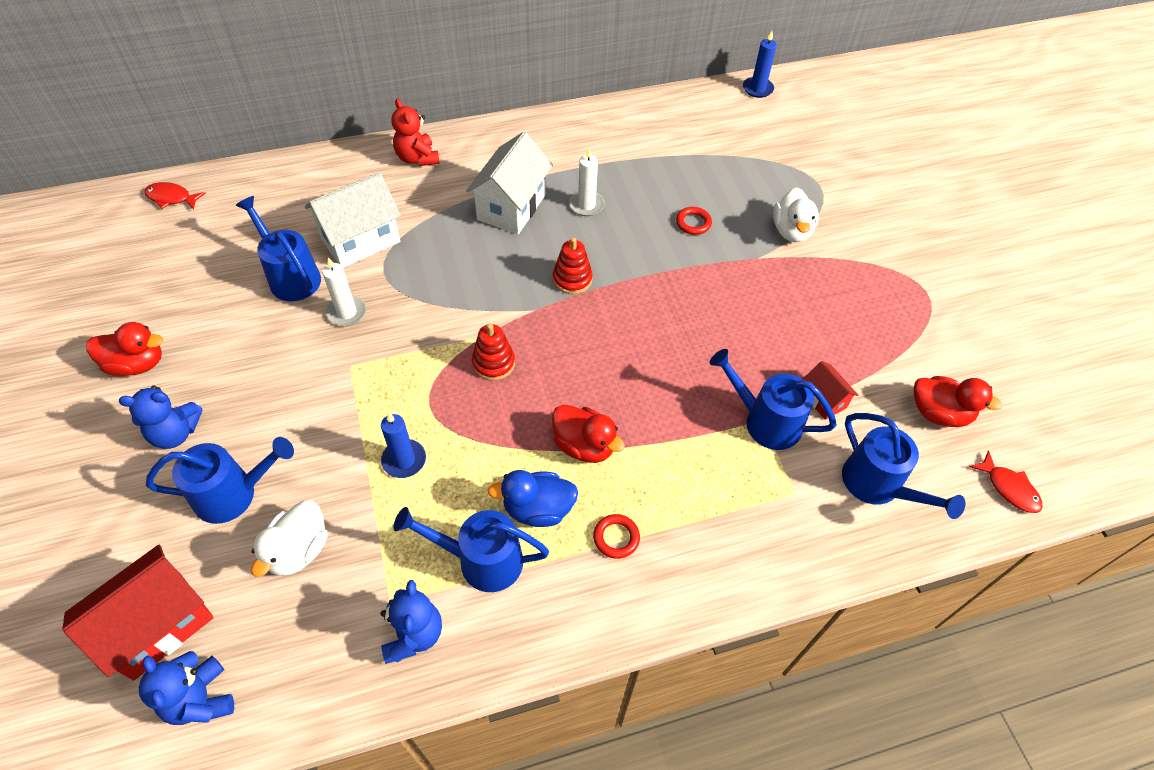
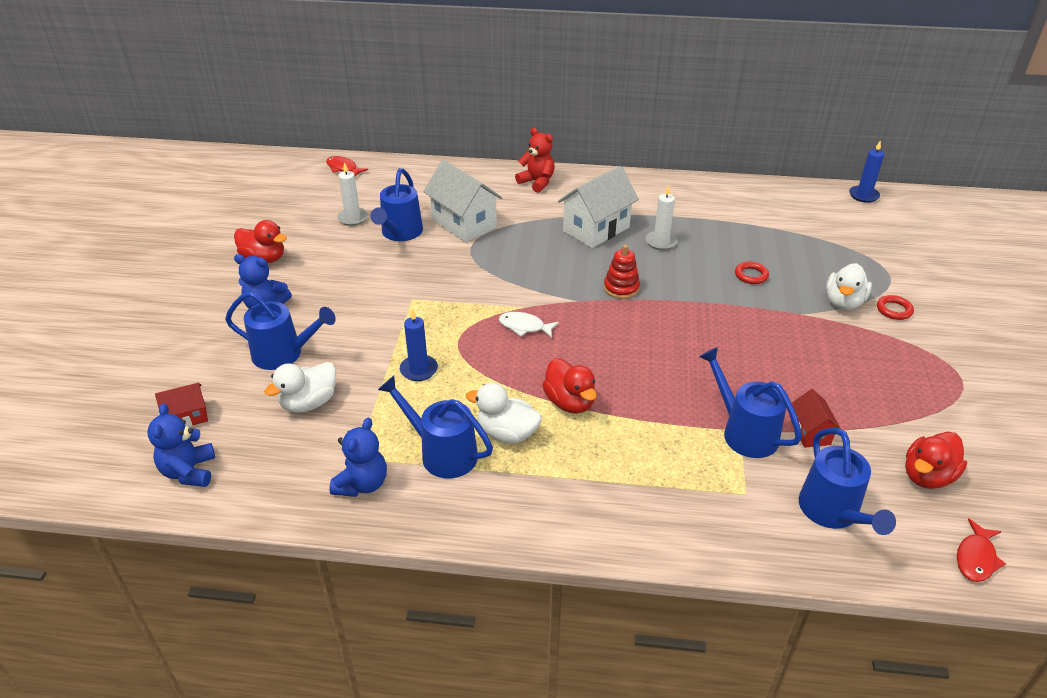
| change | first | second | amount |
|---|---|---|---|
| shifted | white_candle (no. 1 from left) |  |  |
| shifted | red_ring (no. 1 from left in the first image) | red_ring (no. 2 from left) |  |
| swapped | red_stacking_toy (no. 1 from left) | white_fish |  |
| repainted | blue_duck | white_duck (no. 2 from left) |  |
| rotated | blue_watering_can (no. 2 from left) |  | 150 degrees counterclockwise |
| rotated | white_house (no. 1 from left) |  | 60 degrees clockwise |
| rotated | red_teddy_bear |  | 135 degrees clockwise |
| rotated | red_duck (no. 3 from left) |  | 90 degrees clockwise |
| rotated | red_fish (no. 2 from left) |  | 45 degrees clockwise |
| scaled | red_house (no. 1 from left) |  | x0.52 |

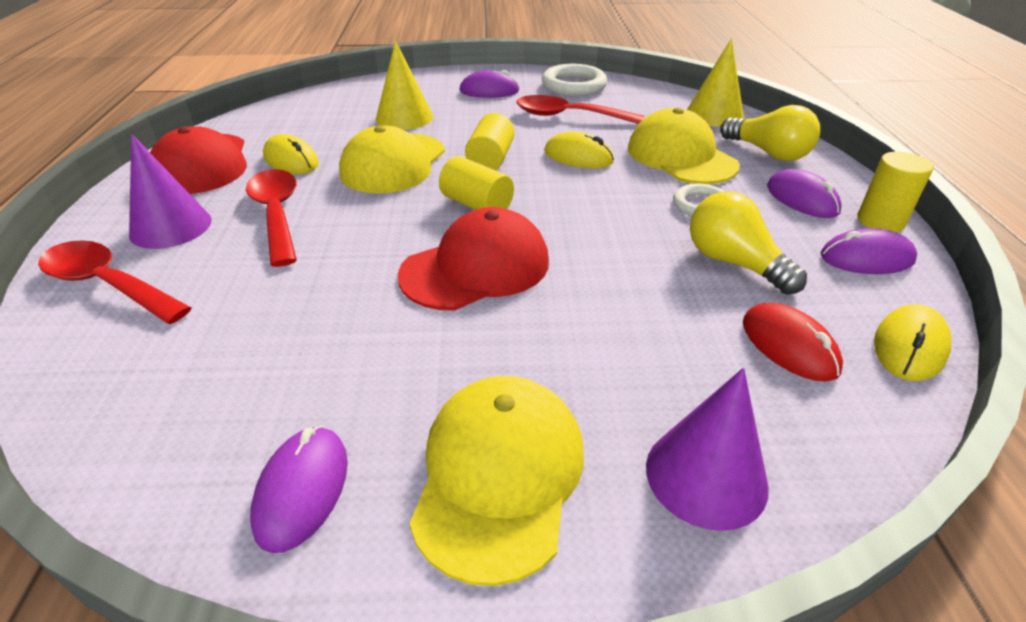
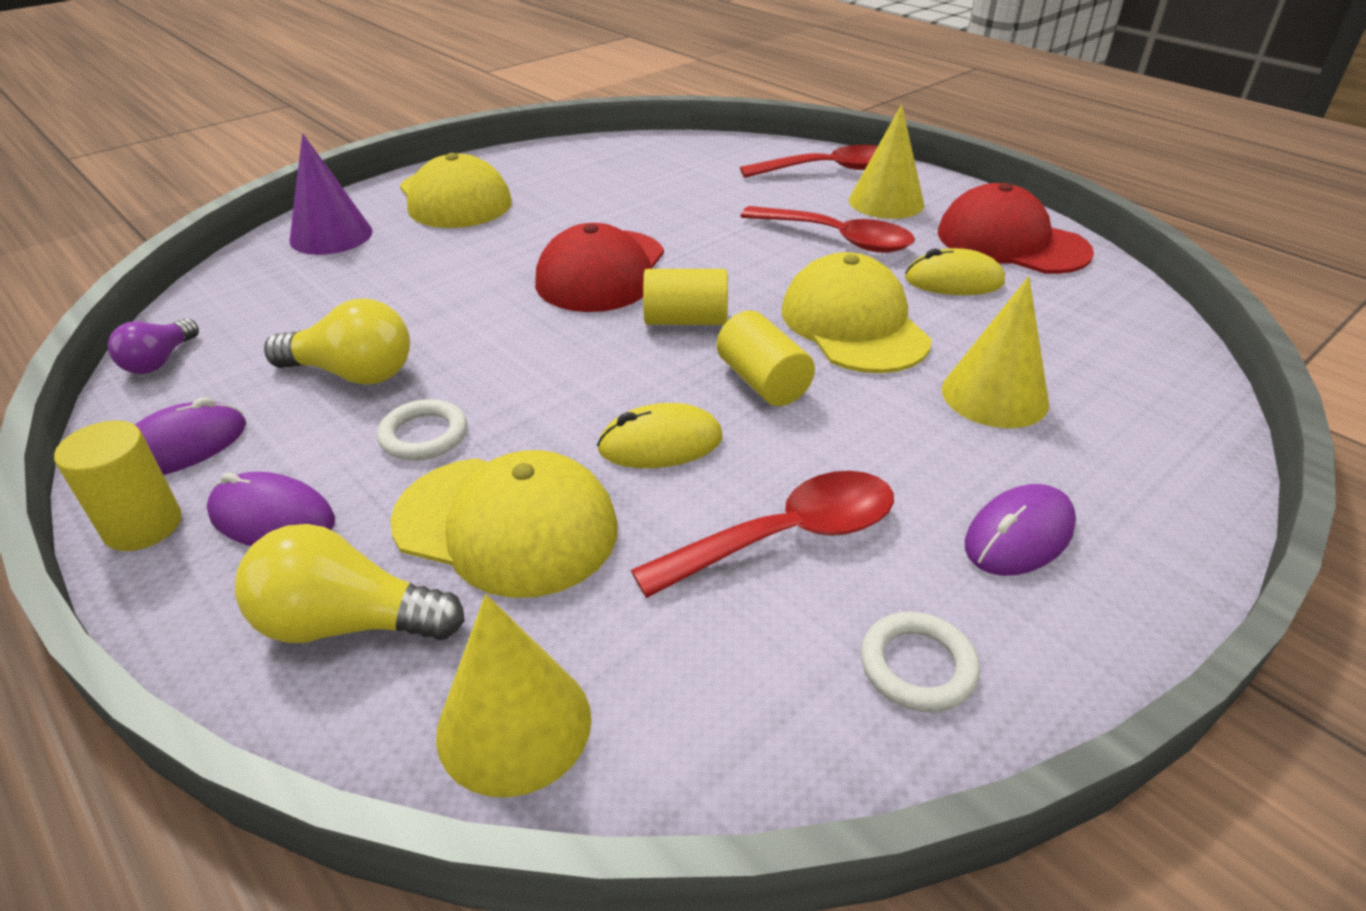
| change | first | second | amount |
|---|---|---|---|
| gone | purple_mouse (no. 1 from left) |  |  |
| gone | red_mouse |  |  |
| swapped | yellow_mouse (no. 3 from left) | purple_light_bulb |  |
| repainted | purple_cone (no. 1 from left) | yellow_cone (no. 2 from left) |  |
| scaled | white_ring (no. 1 from left in the first image) | white_ring (no. 2 from left) | x0.63 |

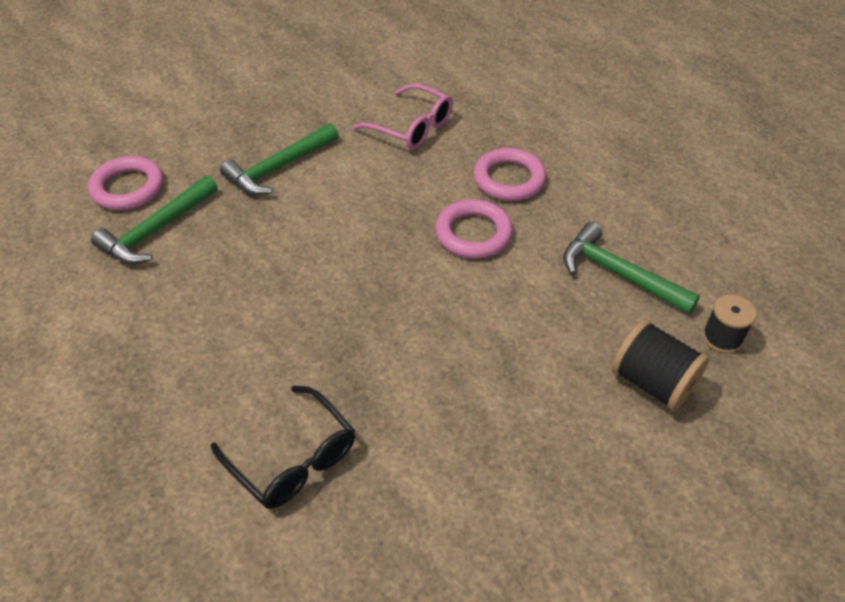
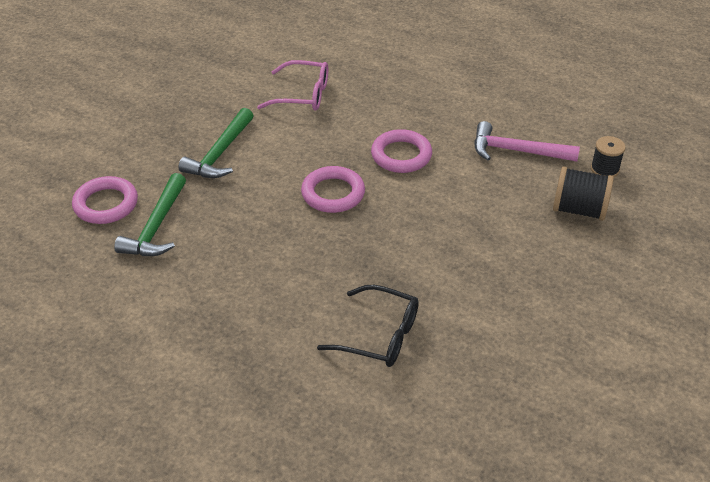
| change | first | second | amount |
|---|---|---|---|
| shifted | pink_ring (no. 3 from left in the first image) | pink_ring (no. 2 from left) |  |
| repainted | green_hammer (no. 3 from left) | pink_hammer |  |

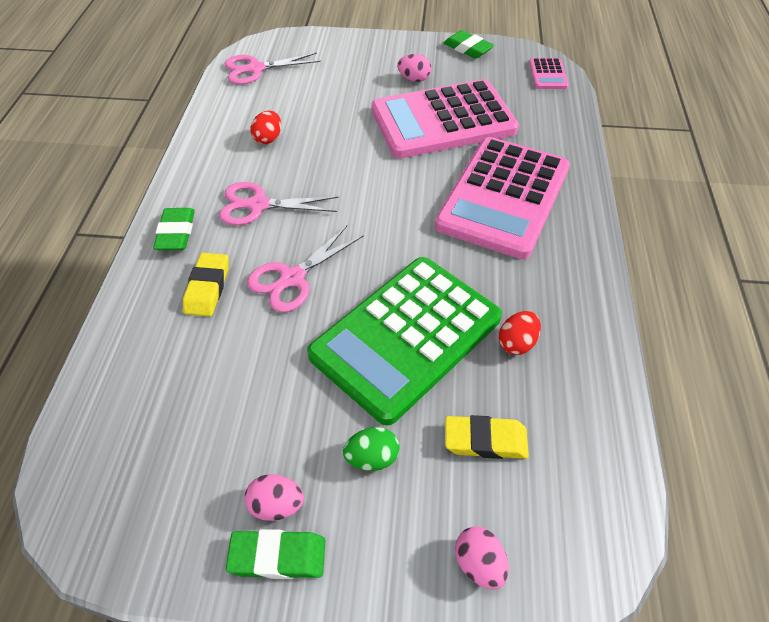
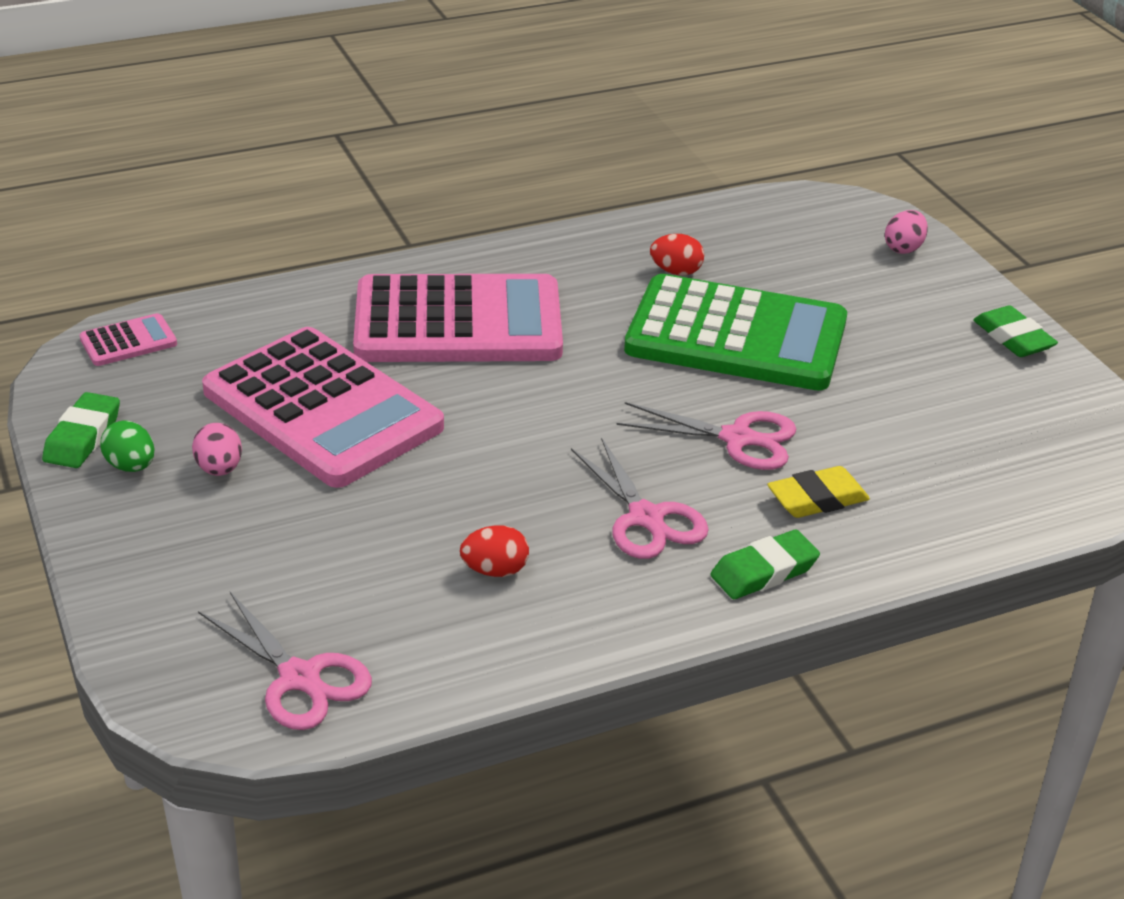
| change | first | second | amount |
|---|---|---|---|
| gone | pink_egg (no. 1 from left) |  |  |
| gone | yellow_eraser (no. 2 from left) |  |  |
| shifted | green_egg |  |  |

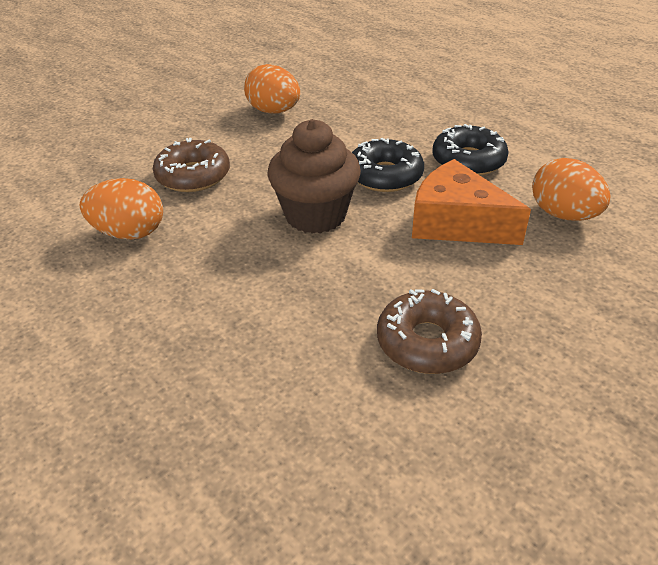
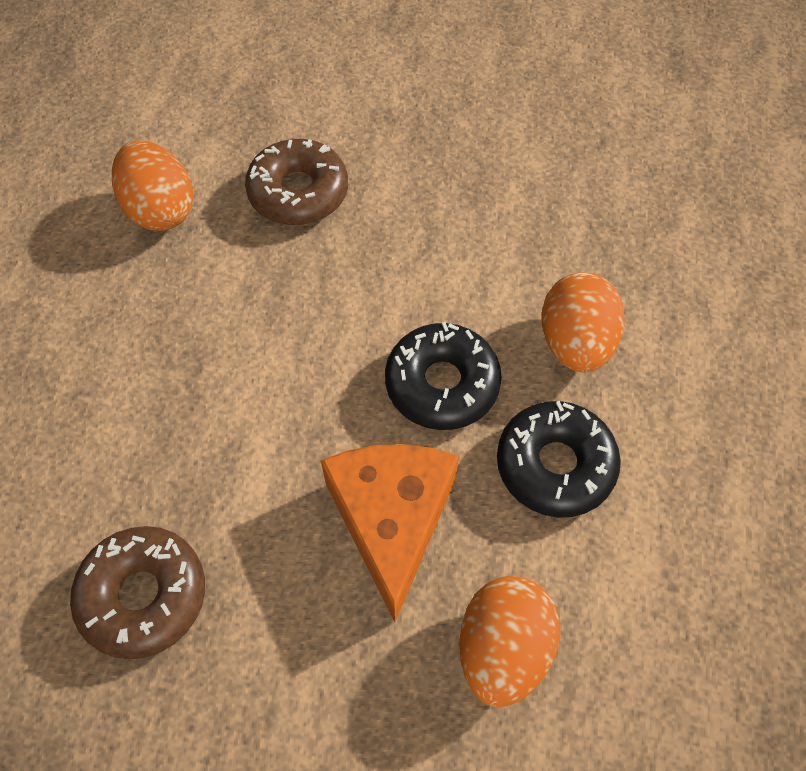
| change | first | second | amount |
|---|---|---|---|
| gone | brown_cupcake |  |  |
| shifted | orange_egg (no. 2 from left in the first image) | orange_egg (no. 3 from left) |  |

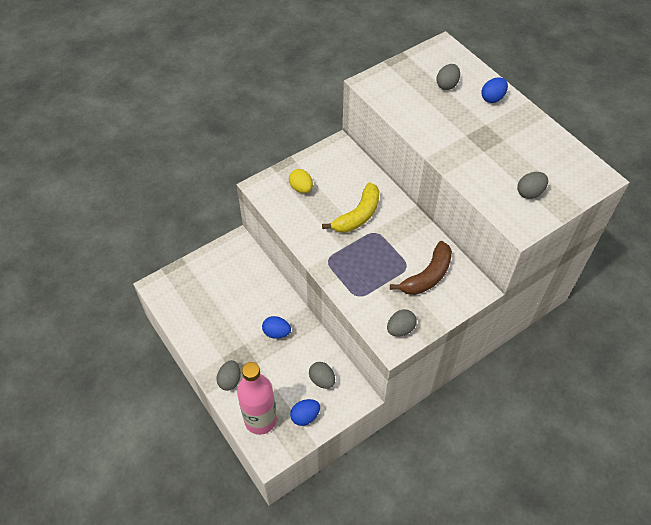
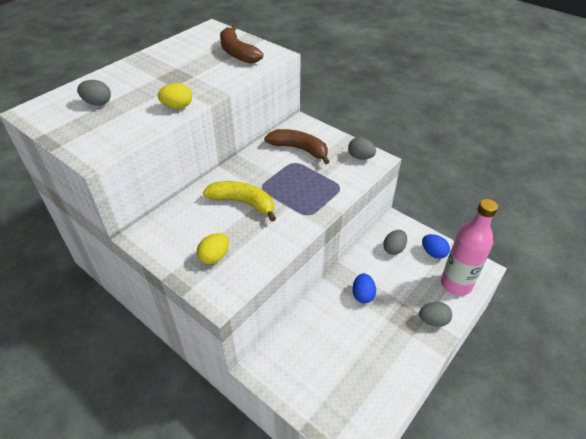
| change | first | second | amount |
|---|---|---|---|
| gone | blue_egg (no. 3 from left) |  |  |
| new |  | yellow_egg (no. 1 from left) |  |
| swapped | grey_egg (no. 5 from left) | brown_banana (no. 1 from left) |  |

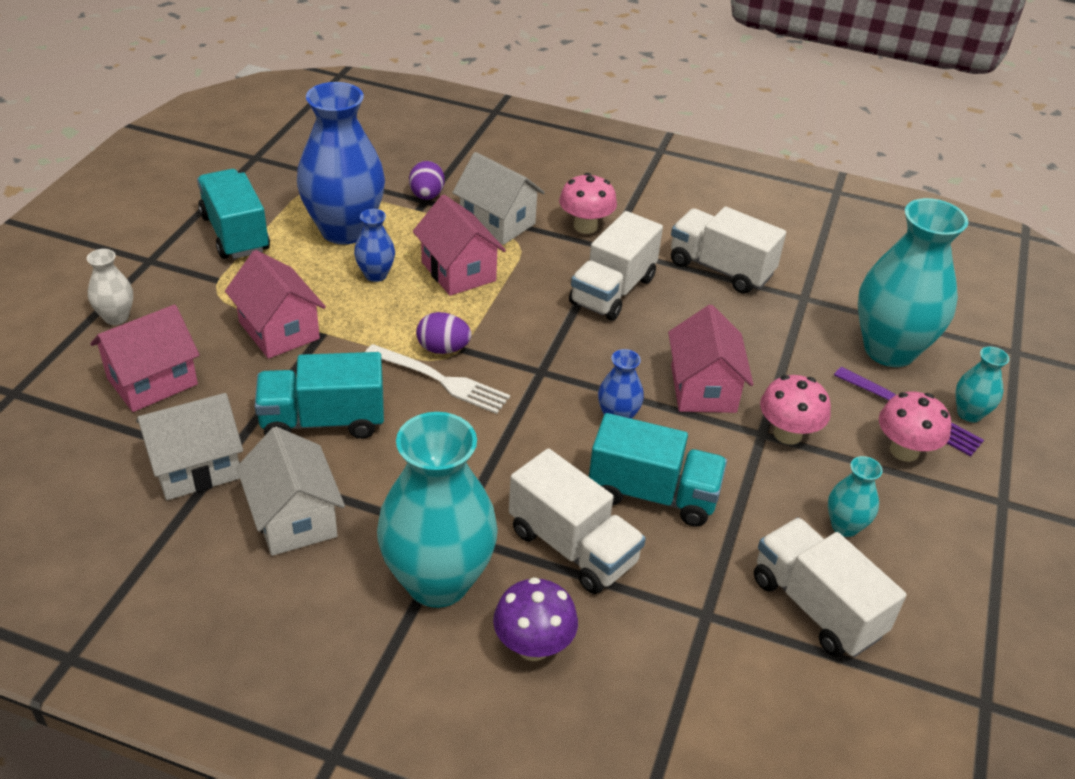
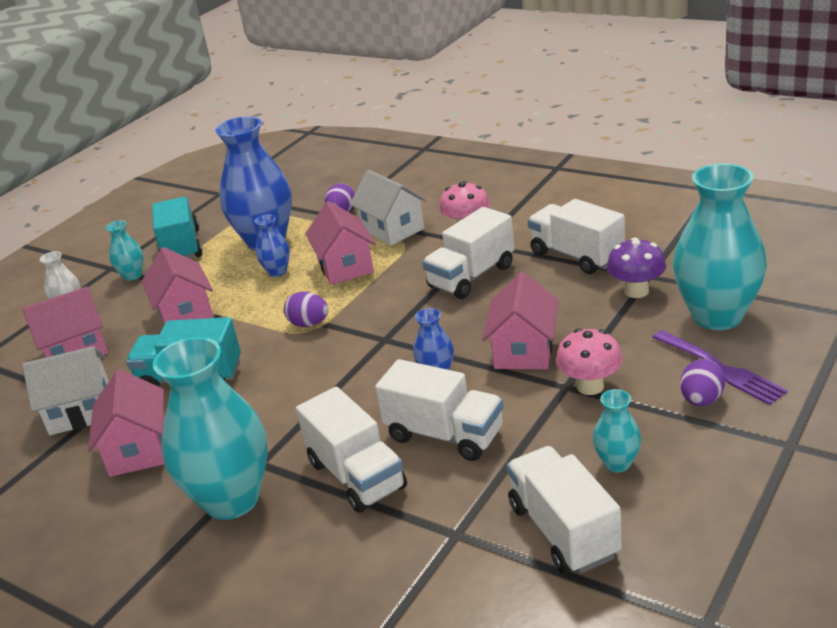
| change | first | second | amount |
|---|---|---|---|
| gone | white_fork |  |  |
| shifted | purple_mushroom |  |  |
| shifted | turquoise_vase (no. 4 from left in the first image) | turquoise_vase (no. 1 from left) |  |
| swapped | pink_mushroom (no. 3 from left) | purple_egg (no. 3 from left) |  |
| repainted | white_house (no. 2 from left) | pink_house (no. 2 from left) |  |
| repainted | turquoise_truck (no. 3 from left) | white_truck (no. 2 from left) |  |

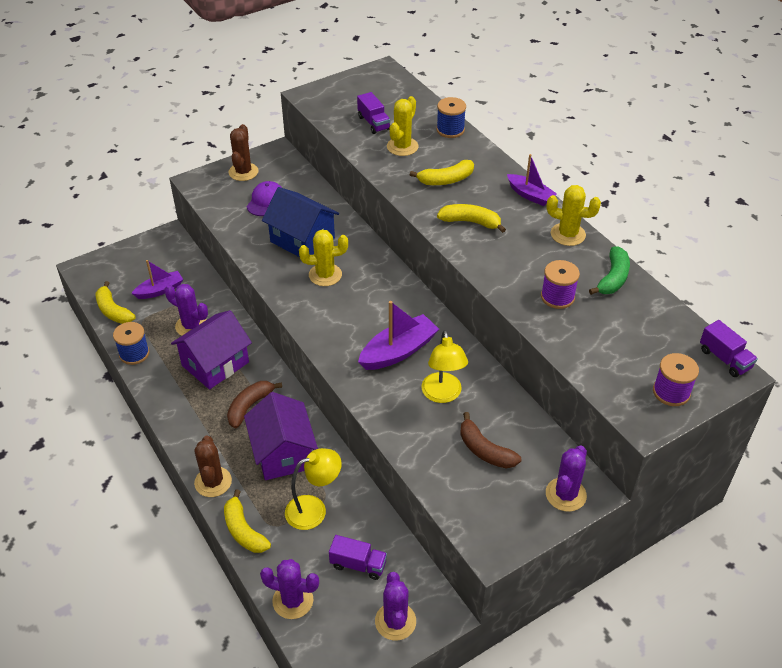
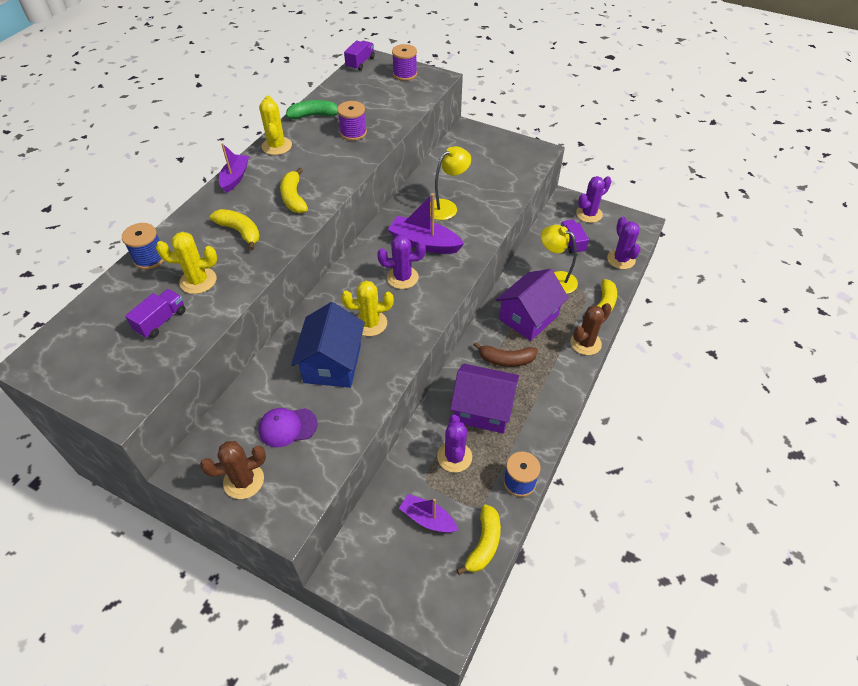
| change | first | second | amount |
|---|---|---|---|
| gone | brown_banana (no. 2 from left) |  |  |
| shifted | purple_cactus (no. 4 from left in the first image) | purple_cactus (no. 1 from left) |  |
| rotated | yellow_cactus (no. 1 from left in the first image) | yellow_cactus (no. 3 from left) | 60 degrees counterclockwise |

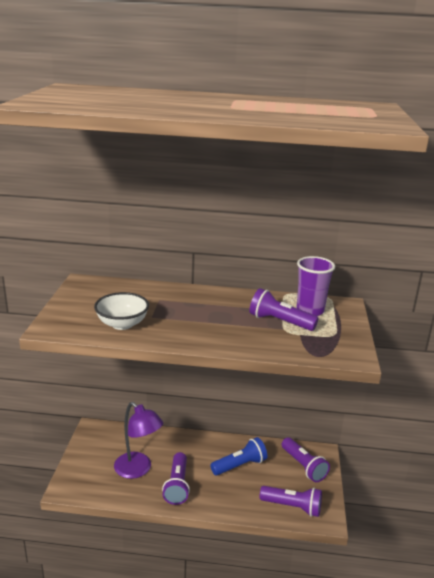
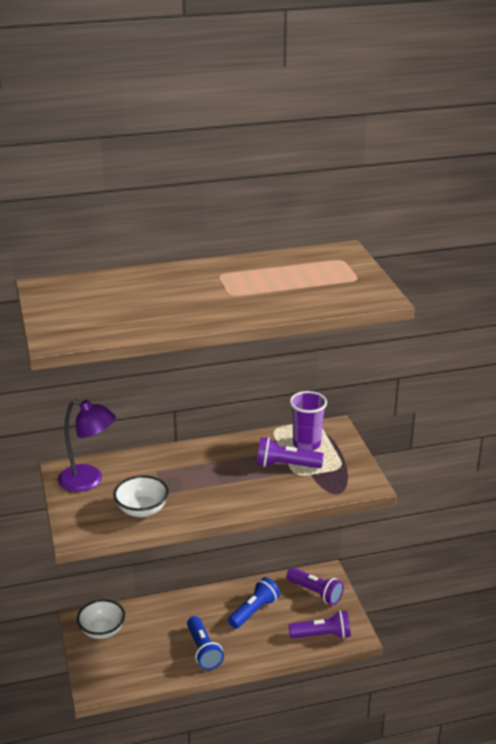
| change | first | second | amount |
|---|---|---|---|
| new |  | white_bowl (no. 1 from left) |  |
| shifted | purple_lamp |  |  |
| repainted | purple_flashlight (no. 1 from left) | blue_flashlight (no. 1 from left) |  |

